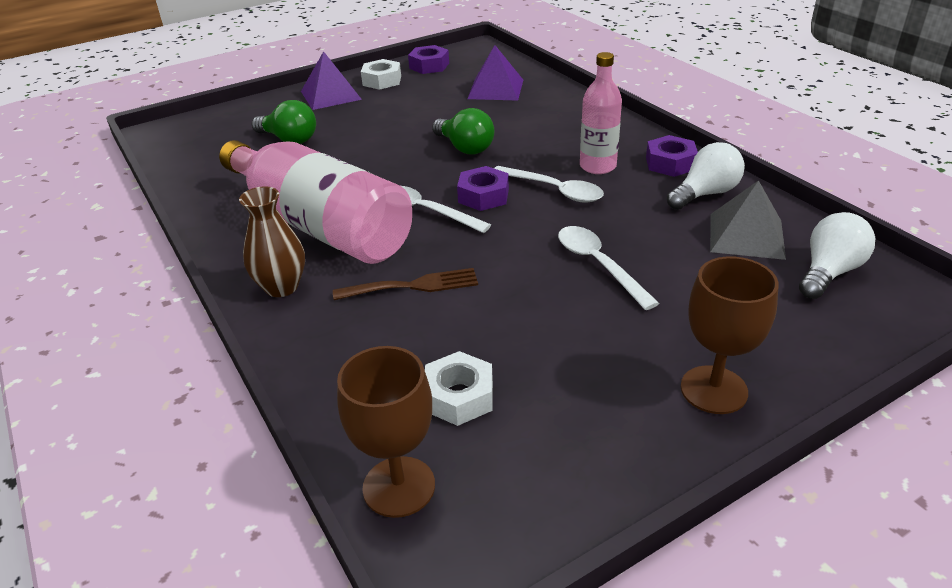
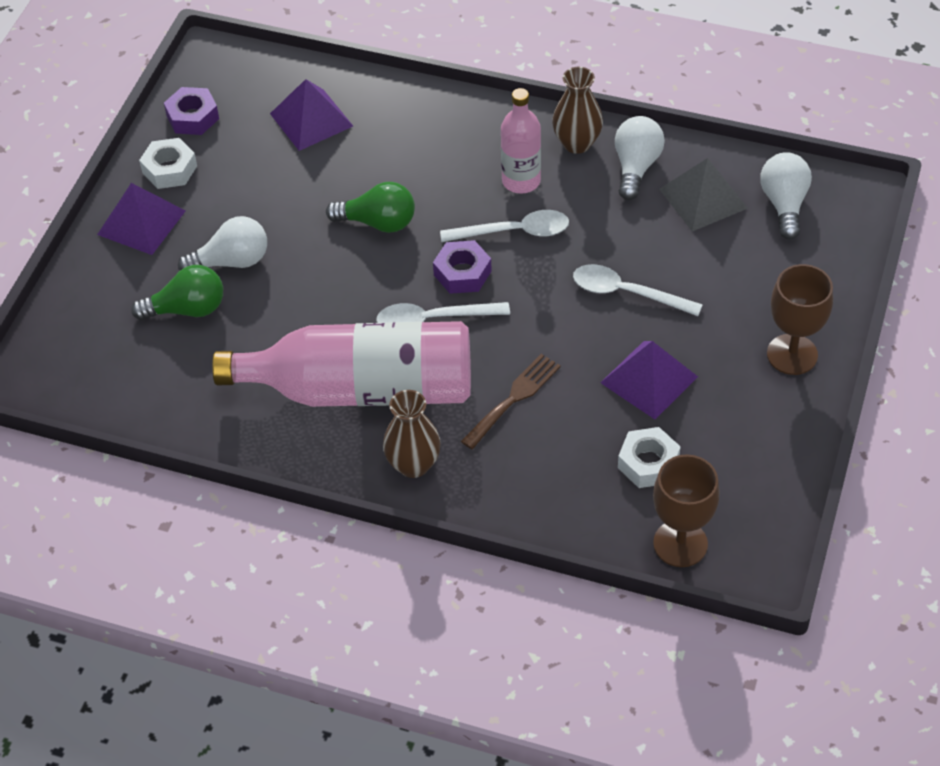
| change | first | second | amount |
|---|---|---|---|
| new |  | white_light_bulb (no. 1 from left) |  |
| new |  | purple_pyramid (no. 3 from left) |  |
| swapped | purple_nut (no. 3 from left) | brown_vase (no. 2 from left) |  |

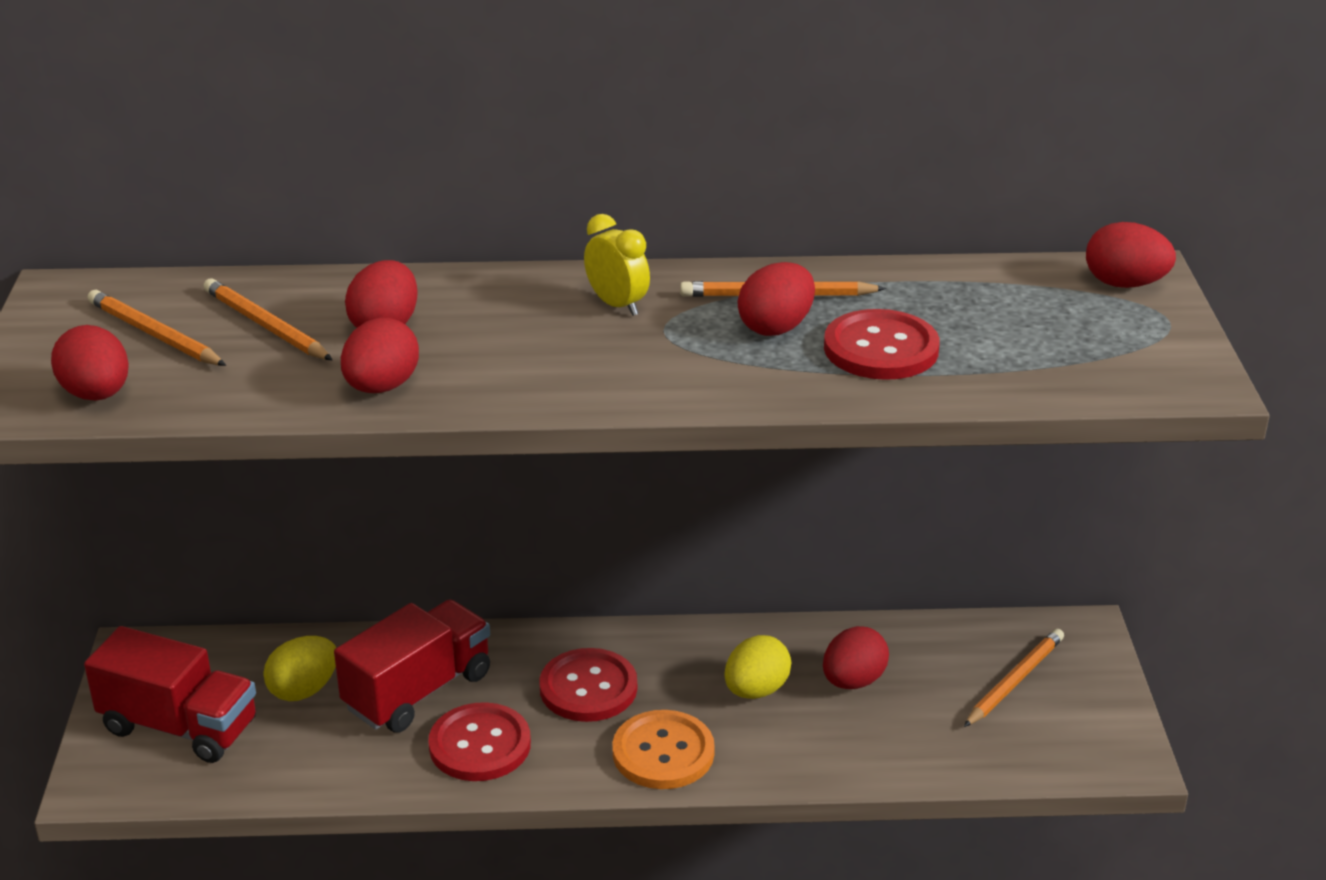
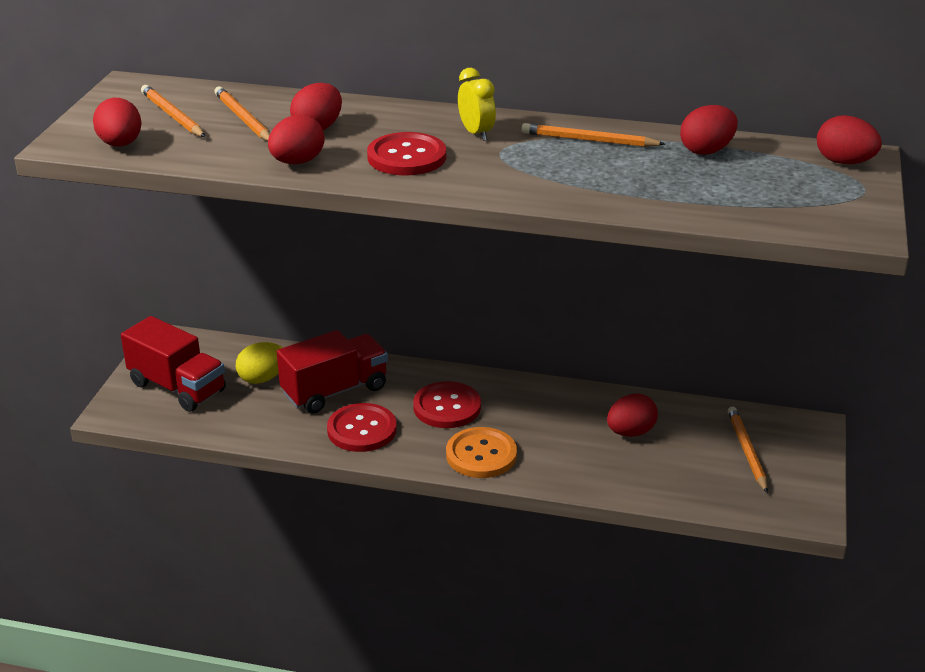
| change | first | second | amount |
|---|---|---|---|
| gone | yellow_egg (no. 2 from left) |  |  |
| shifted | red_egg (no. 4 from left in the first image) | red_egg (no. 5 from left) |  |
| shifted | red_button (no. 3 from left in the first image) | red_button (no. 2 from left) |  |
| rotated | orange_pencil (no. 4 from left) |  | 60 degrees counterclockwise |

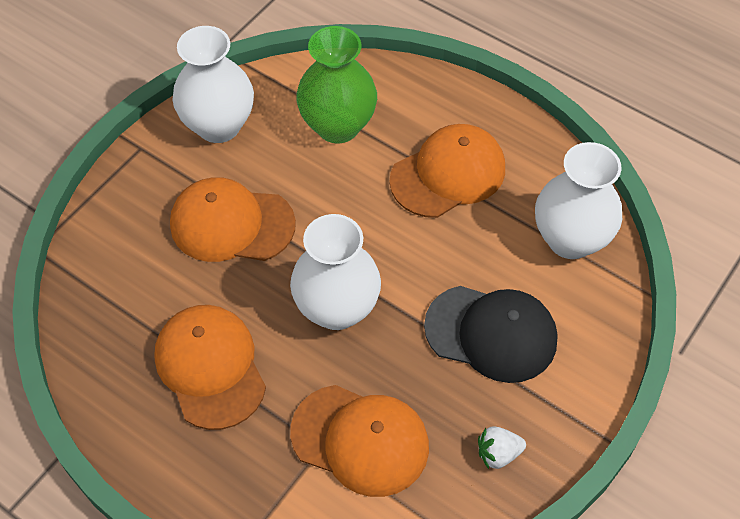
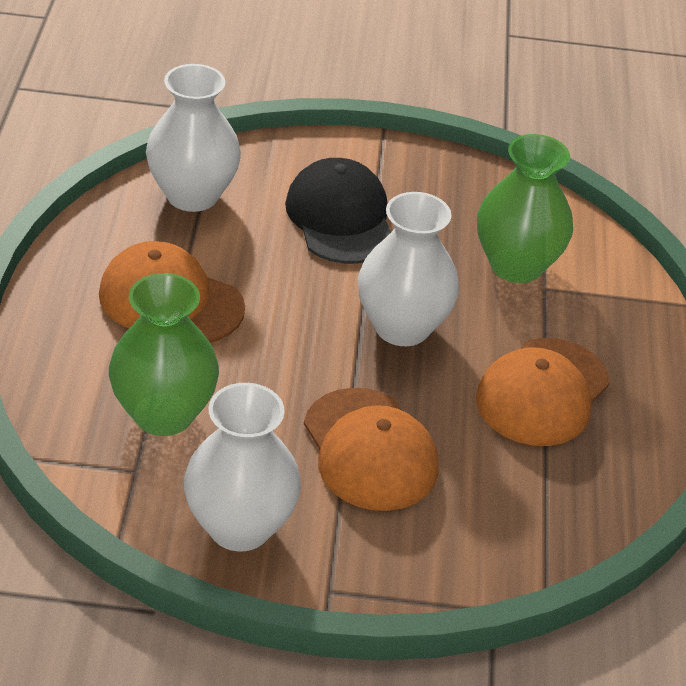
| change | first | second | amount |
|---|---|---|---|
| gone | white_strawberry |  |  |
| swapped | orange_cap (no. 3 from left) | green_vase (no. 2 from left) |  |

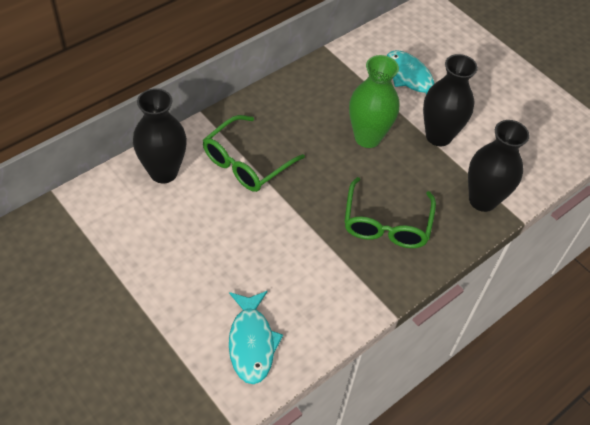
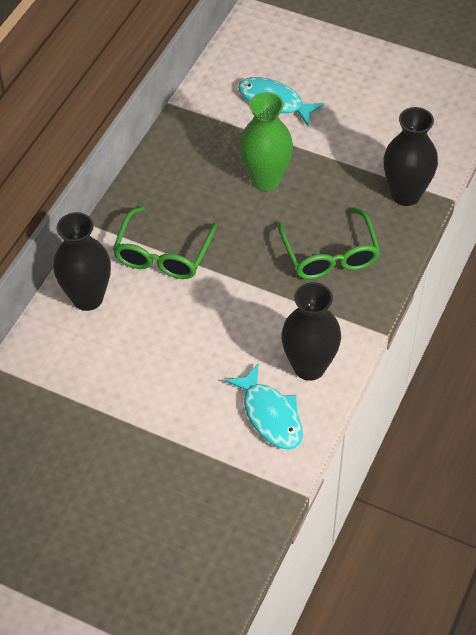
| change | first | second | amount |
|---|---|---|---|
| shifted | black_vase (no. 2 from left) |  |  |

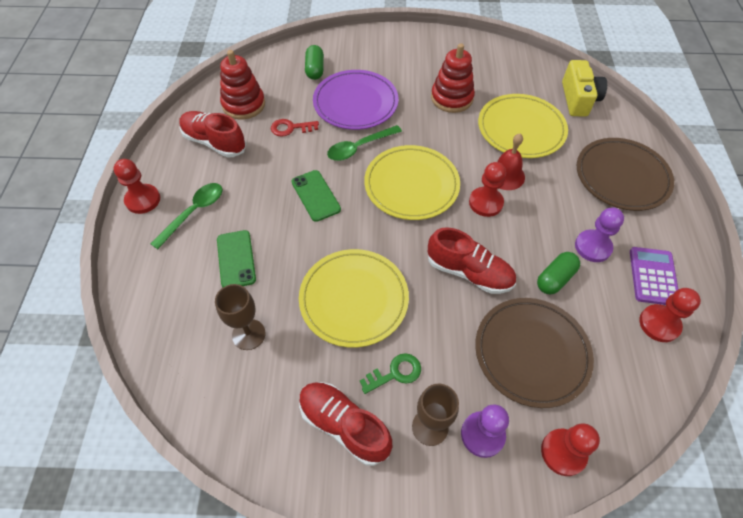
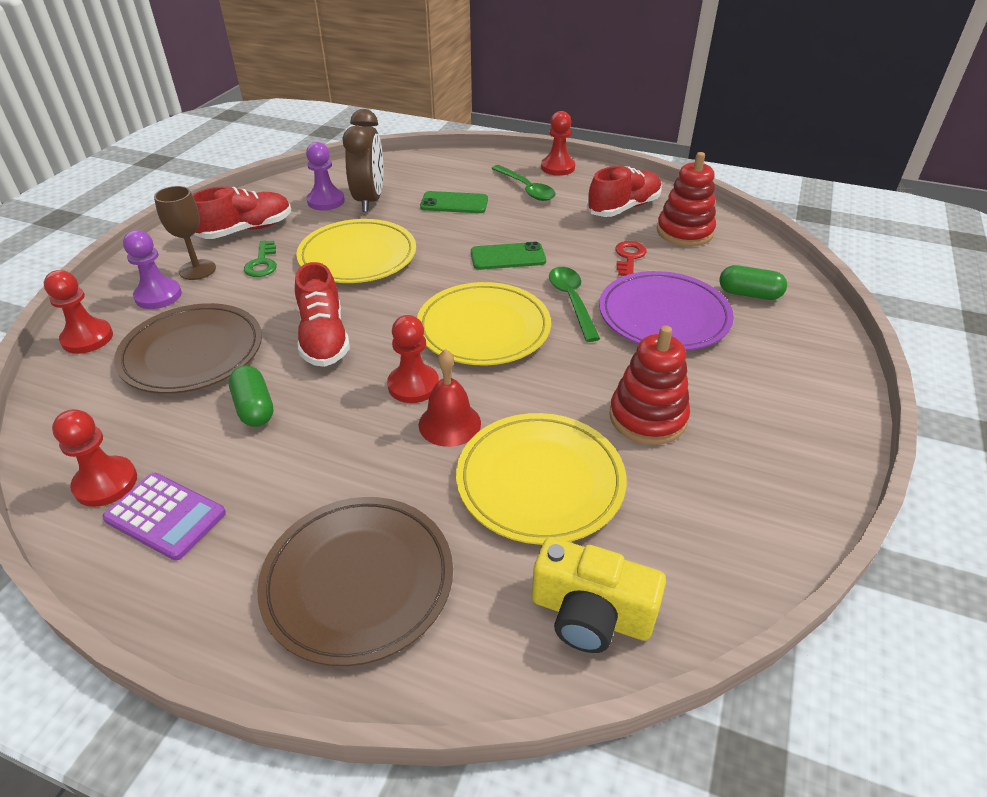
| change | first | second | amount |
|---|---|---|---|
| shifted | purple_pawn (no. 2 from left) |  |  |
| swapped | brown_goblet (no. 1 from left) | brown_clock |  |
| rotated | red_shoe (no. 3 from left in the first image) | red_shoe (no. 2 from left) | 60 degrees counterclockwise |

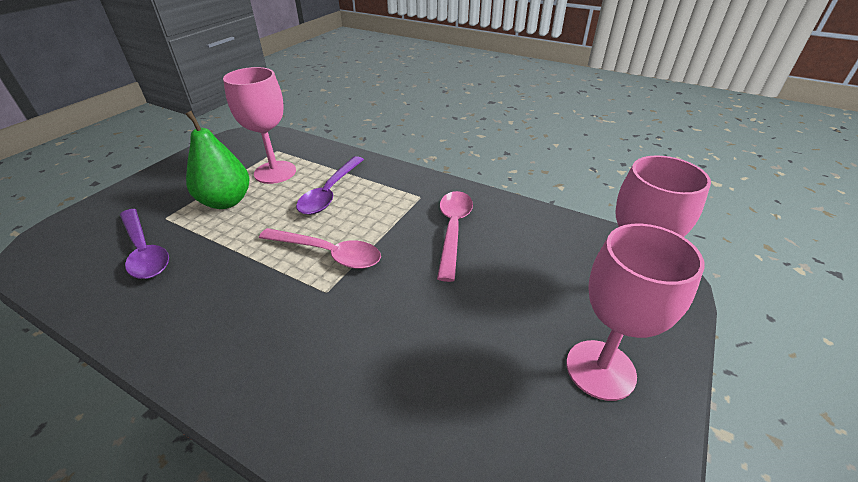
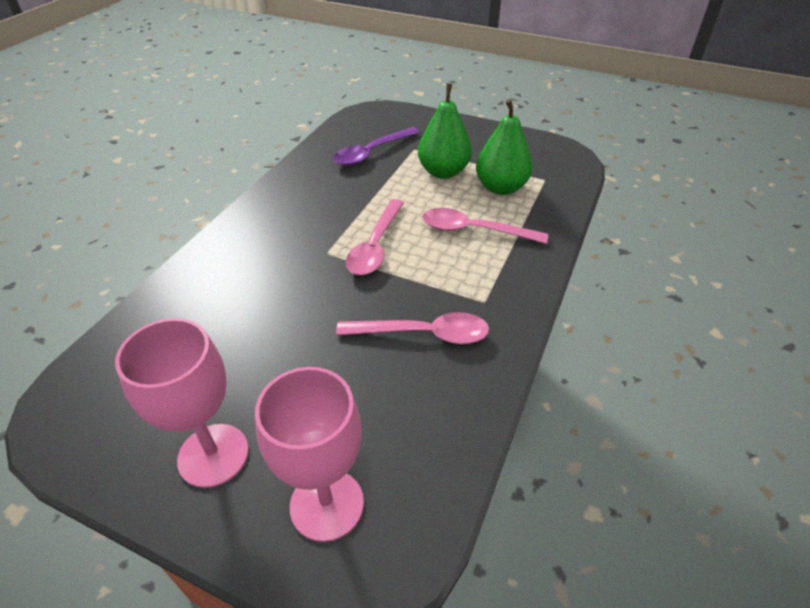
| change | first | second | amount |
|---|---|---|---|
| swapped | pink_goblet (no. 1 from left) | green_pear (no. 2 from left) |  |
| repainted | purple_spoon (no. 2 from left) | pink_spoon (no. 3 from left) |  |

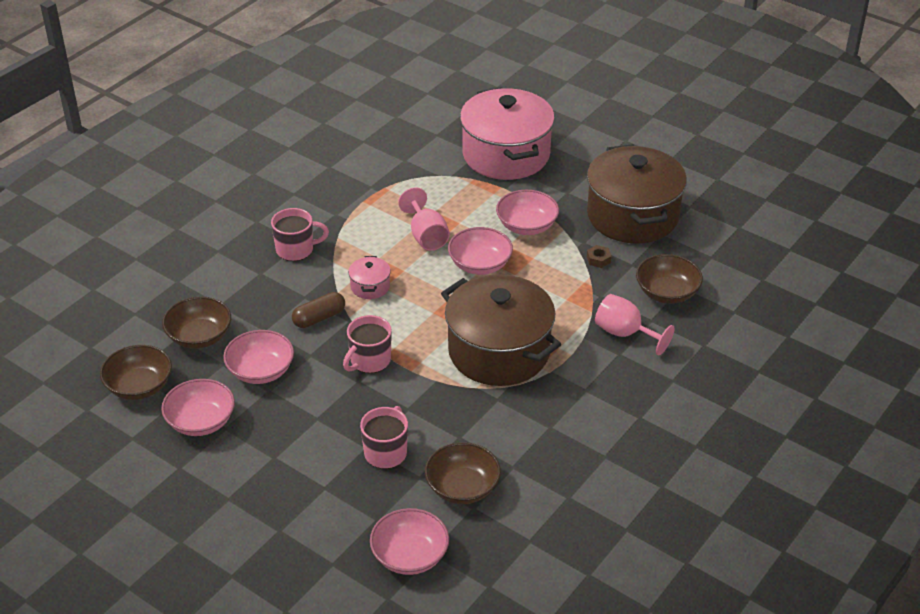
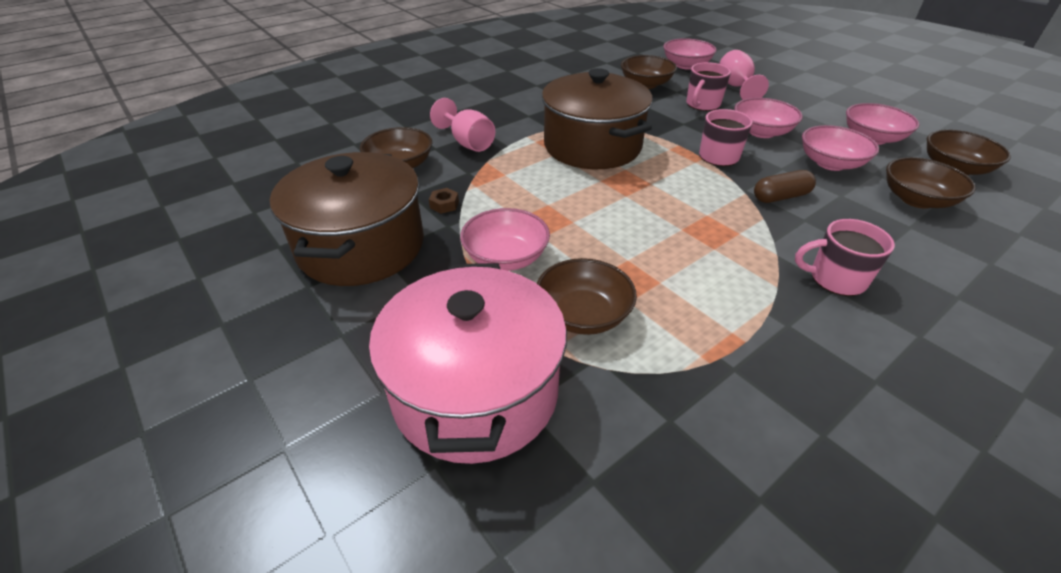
| change | first | second | amount |
|---|---|---|---|
| gone | pink_pot (no. 1 from left) |  |  |
| new |  | brown_bowl (no. 2 from left) |  |
| shifted | pink_goblet (no. 1 from left in the first image) | pink_goblet (no. 2 from left) |  |
| shifted | pink_bowl (no. 4 from left in the first image) | pink_bowl (no. 3 from left) |  |

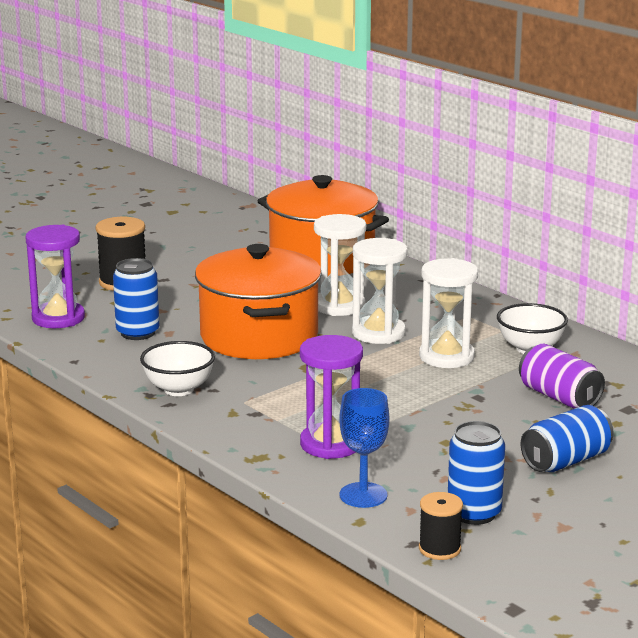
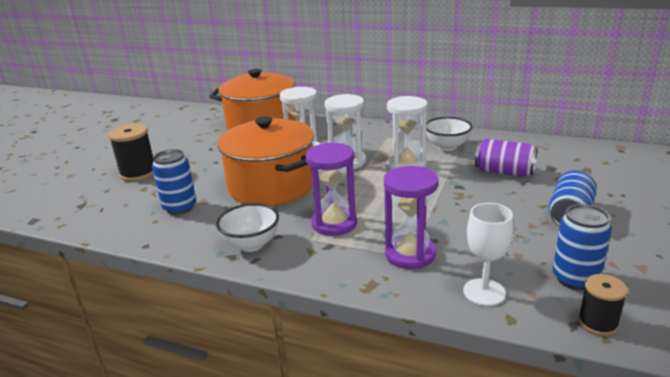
| change | first | second | amount |
|---|---|---|---|
| shifted | purple_hourglass (no. 1 from left) |  |  |
| repainted | blue_goblet | white_goblet |  |

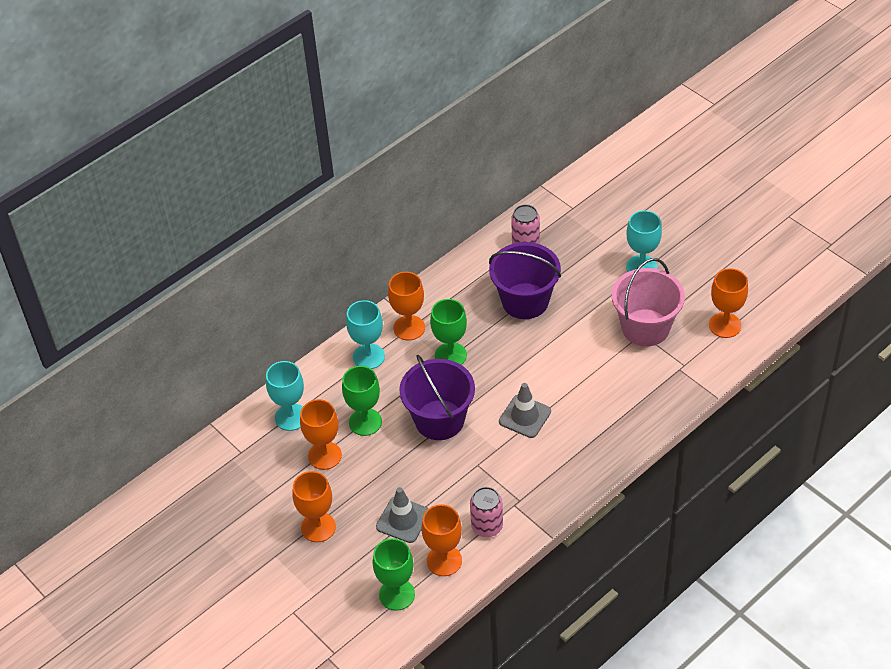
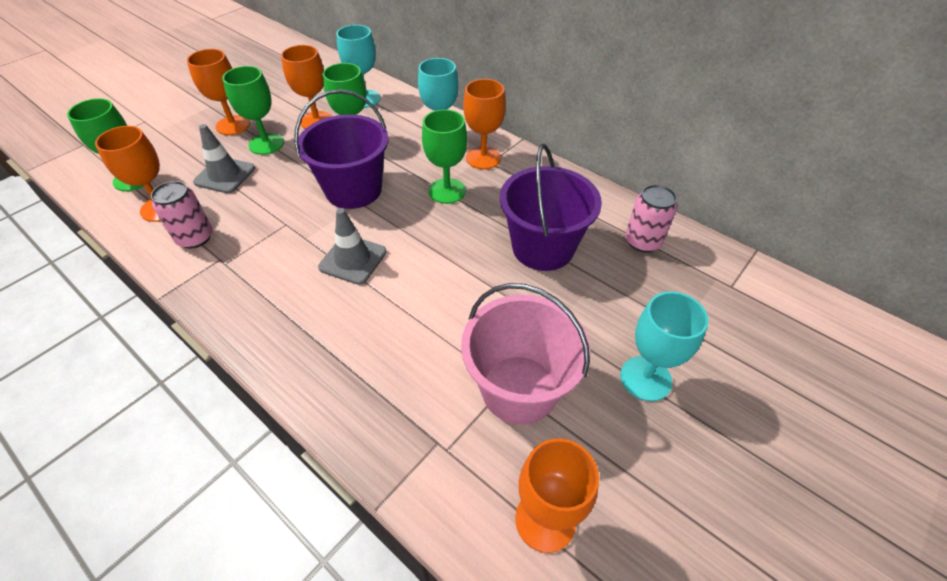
| change | first | second | amount |
|---|---|---|---|
| new |  | green_goblet (no. 2 from left) |  |

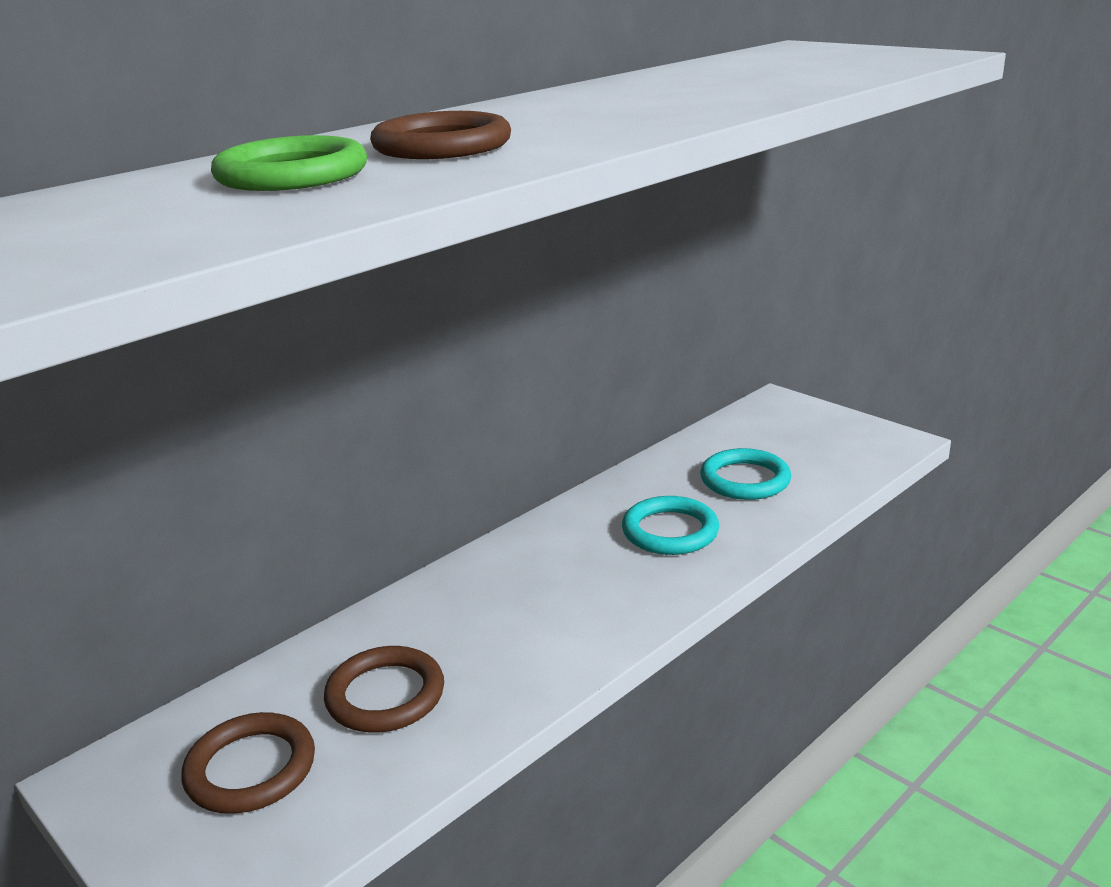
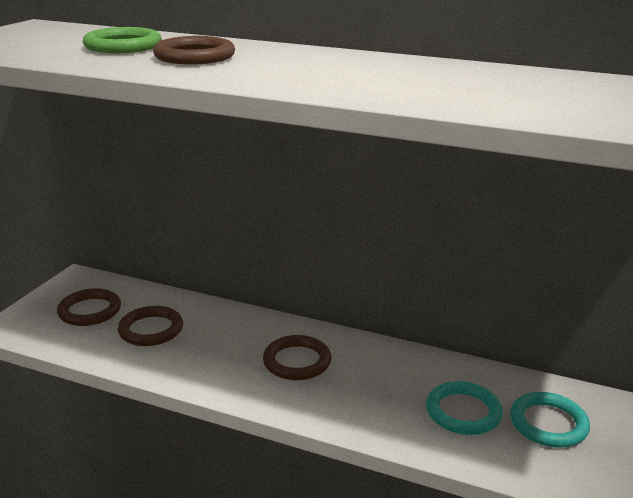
| change | first | second | amount |
|---|---|---|---|
| new |  | brown_ring (no. 4 from left) |  |
| shifted | turquoise_ring (no. 1 from left in the first image) | turquoise_ring (no. 2 from left) |  |

